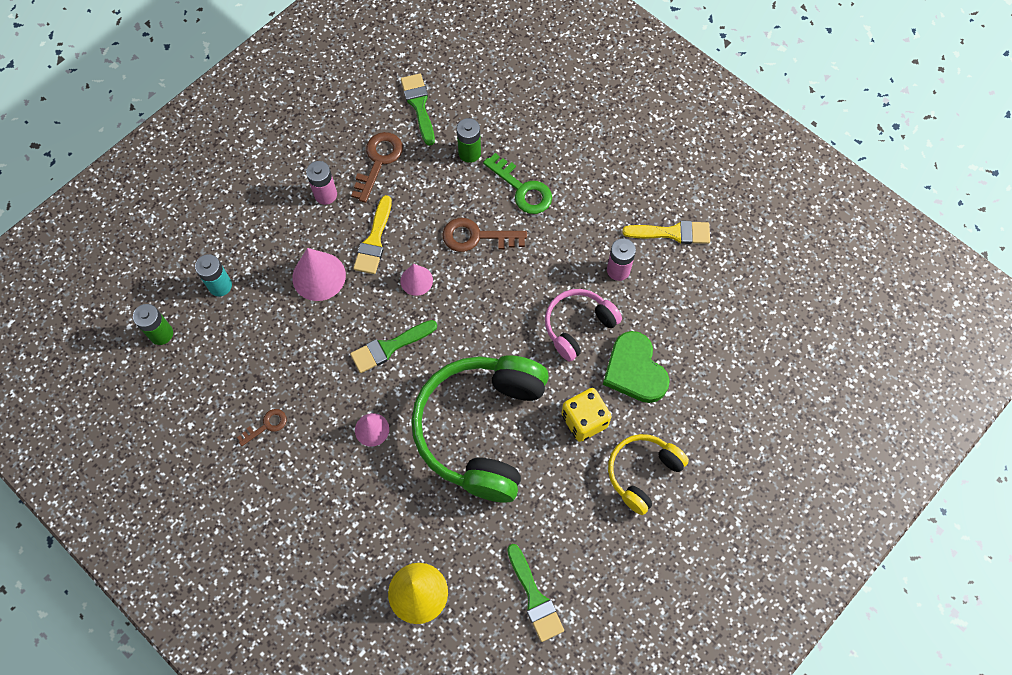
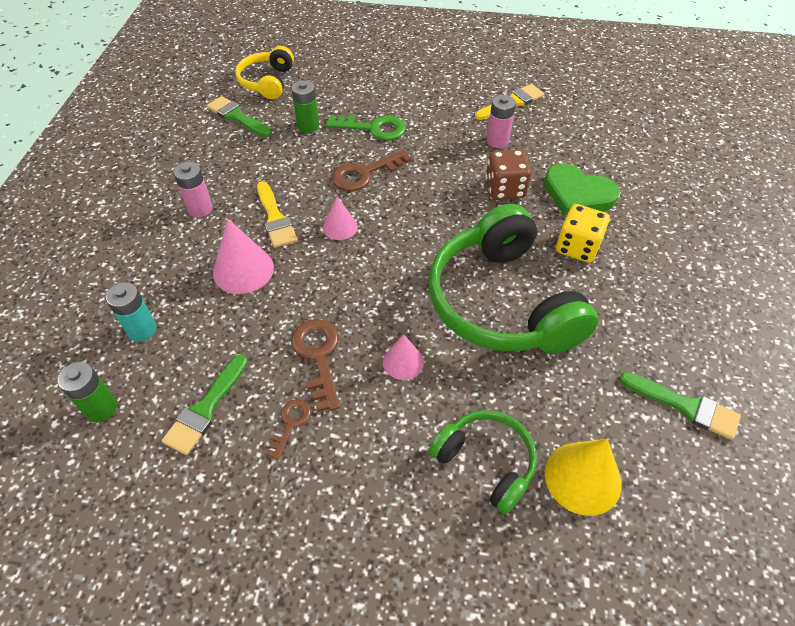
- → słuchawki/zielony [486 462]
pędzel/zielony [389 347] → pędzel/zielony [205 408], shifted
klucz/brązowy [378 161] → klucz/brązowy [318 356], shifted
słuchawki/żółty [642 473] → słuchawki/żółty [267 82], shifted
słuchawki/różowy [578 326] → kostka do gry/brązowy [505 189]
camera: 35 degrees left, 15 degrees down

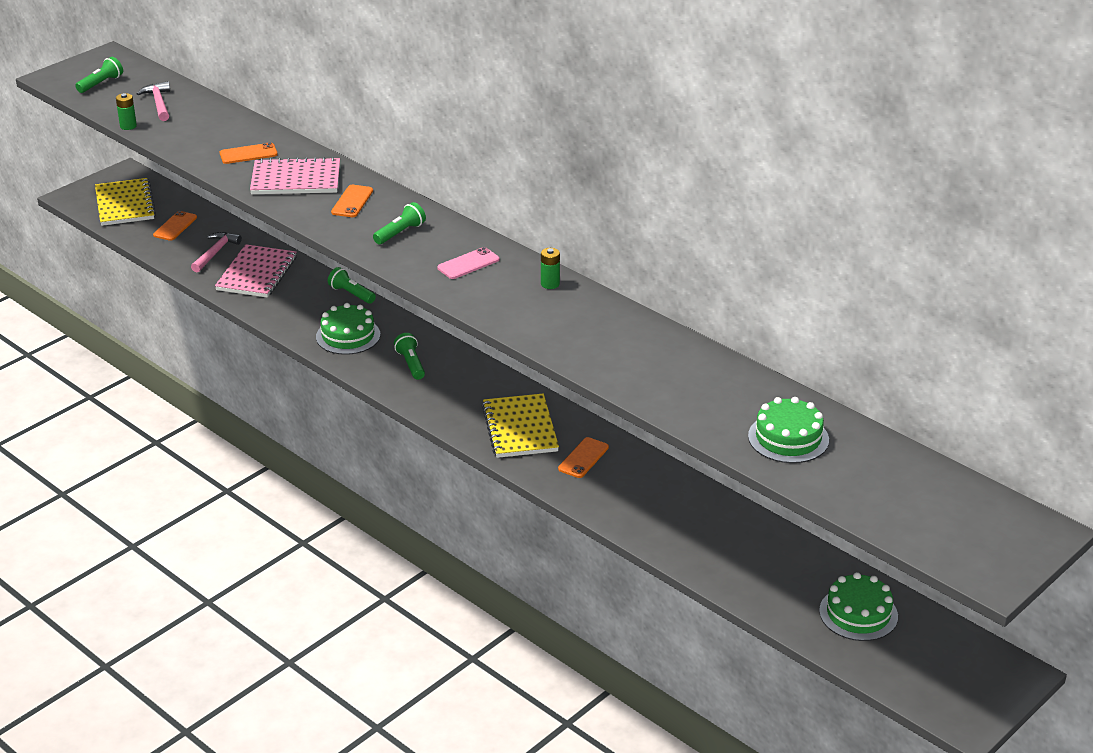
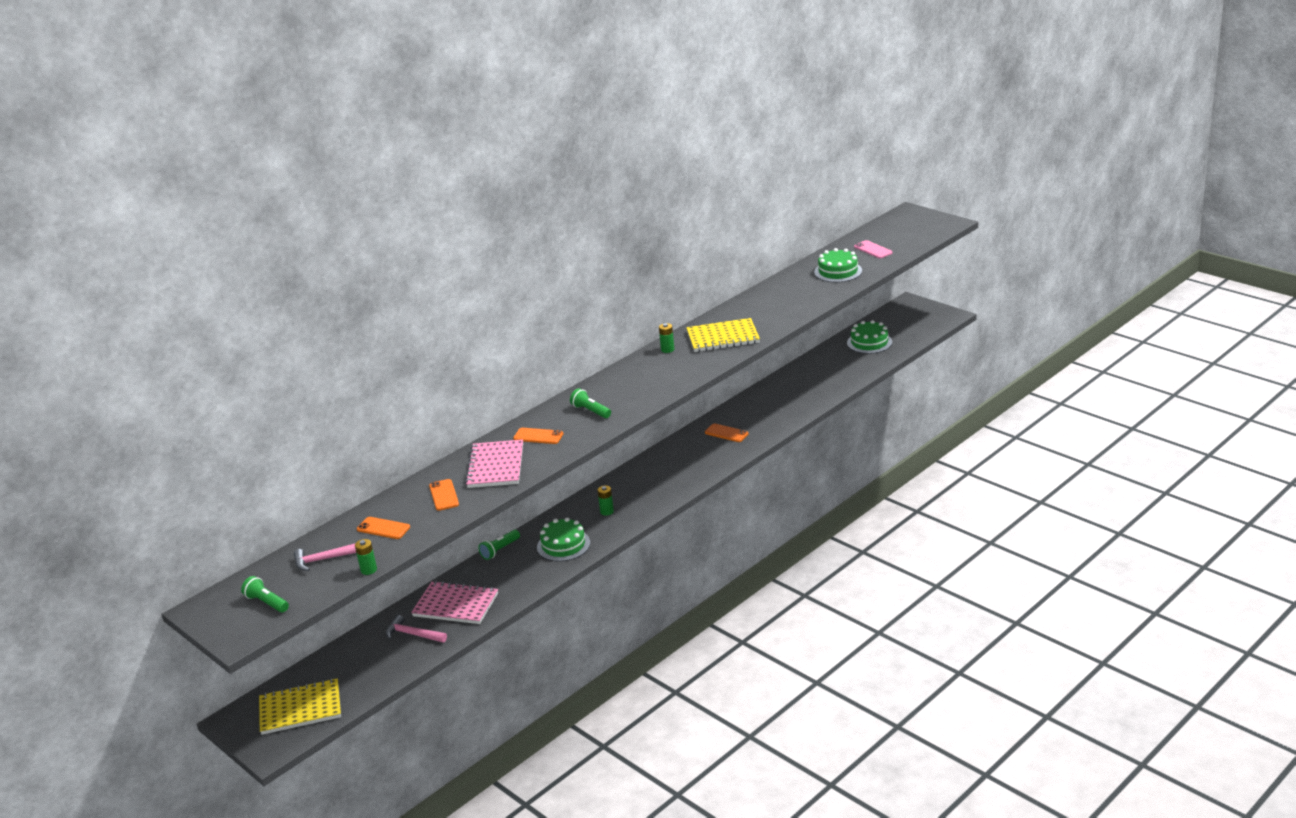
telefon/pomarańczowy [175 226] → telefon/pomarańczowy [383 528], shifted
telefon/różowy [468 264] → telefon/różowy [873 250], shifted
zeszyt/żółty [520 428] → zeszyt/żółty [723 337], shifted
latarka/zielony [411 364] → bateria/zielony [607 511]
camera: 85 degrees left, 5 degrees down

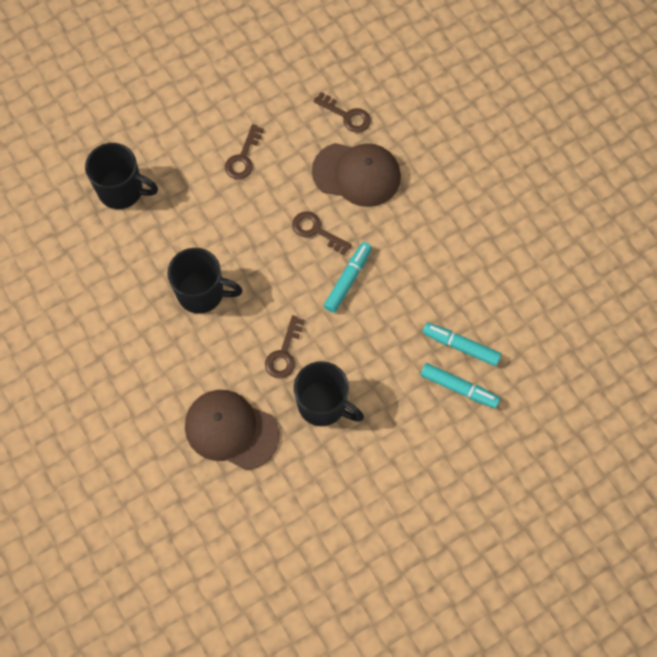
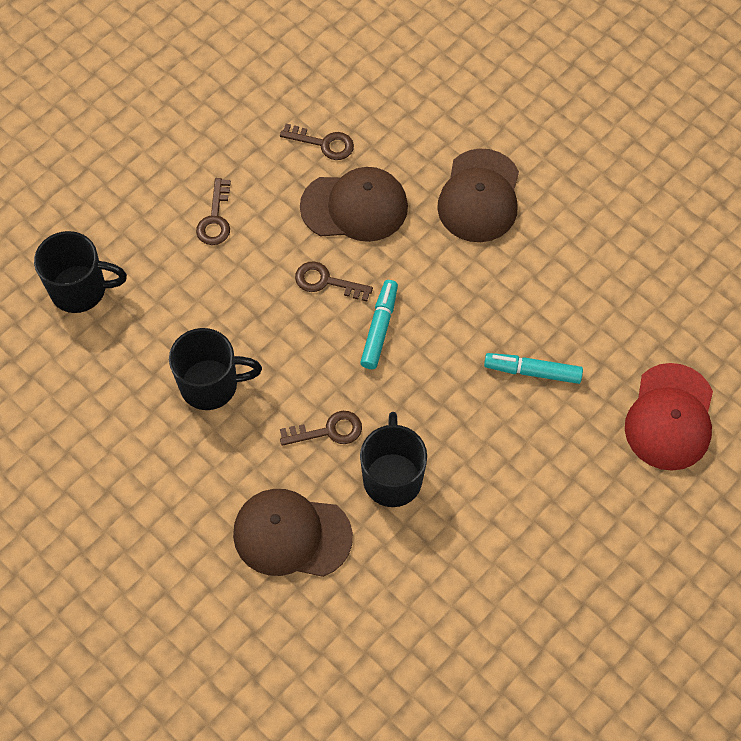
flamaster/turkusowy [459 388] → -
- → czapka/brązowy [479 196]
- → czapka/czerwony [670 417]
klucz/brązowy [284 353] → klucz/brązowy [329 431], 105 degrees counterclockwise
kubek/czarny [323 404] → kubek/czarny [392 477], 105 degrees counterclockwise
camera: 15 degrees left, 5 degrees down

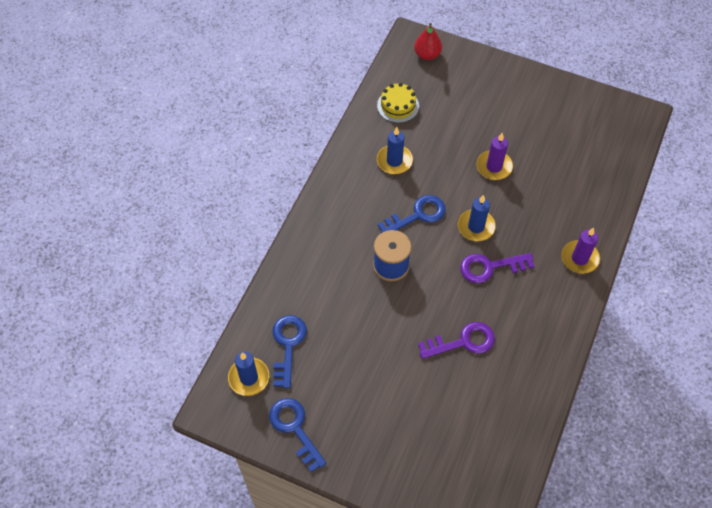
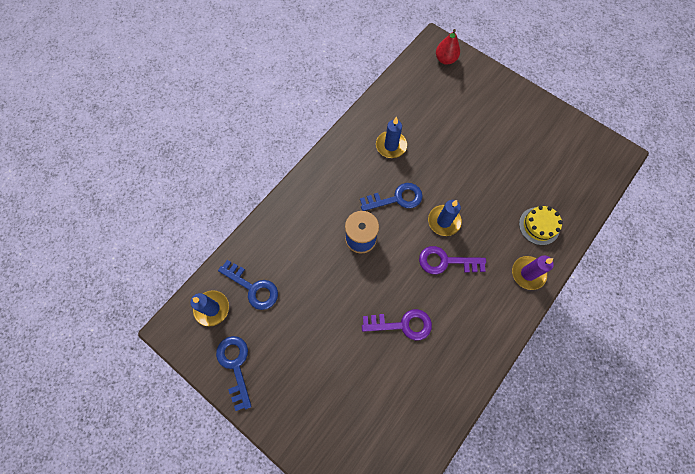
świeca/fioletowy [494 167] → -
tort/żółty [398 106] → tort/żółty [539 226], shifted
klucz/niebieski [288 345] → klucz/niebieski [253 288], 105 degrees clockwise
camera: 15 degrees right, 10 degrees up

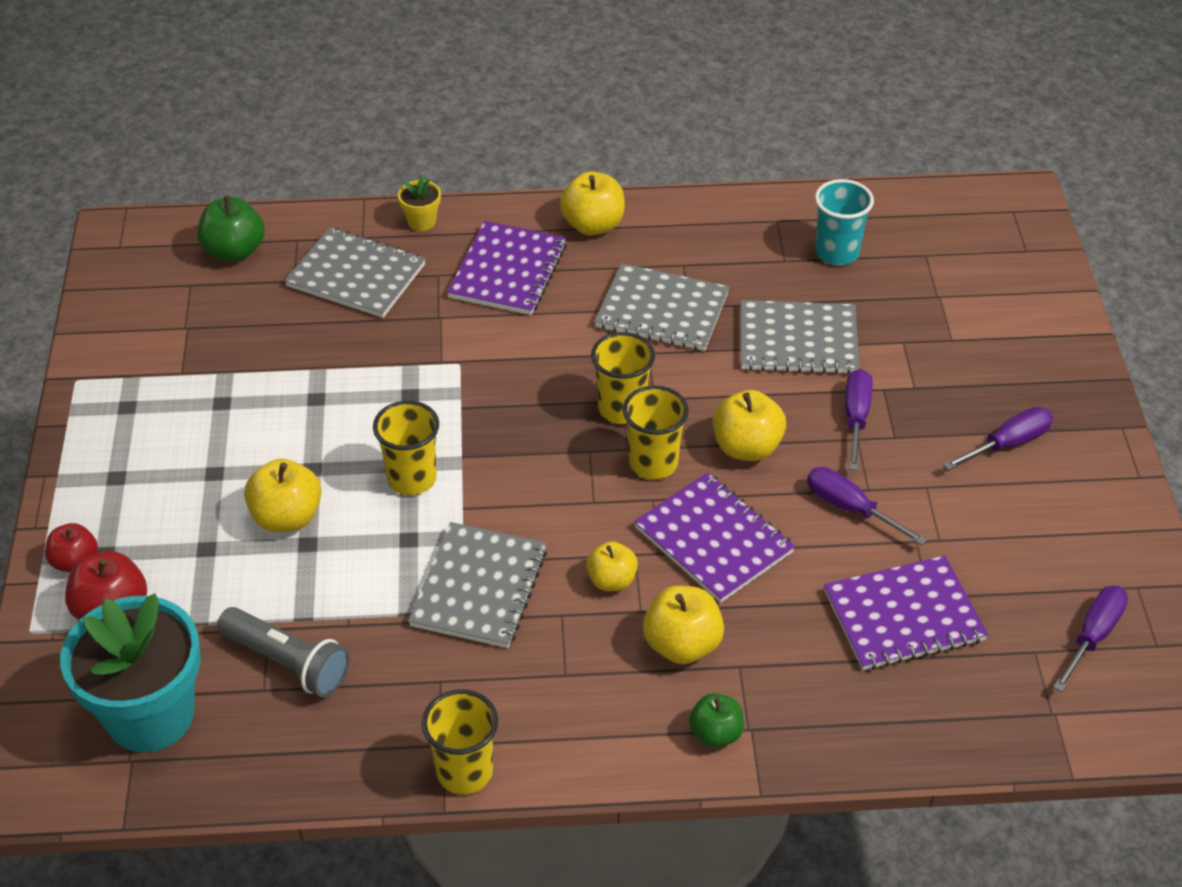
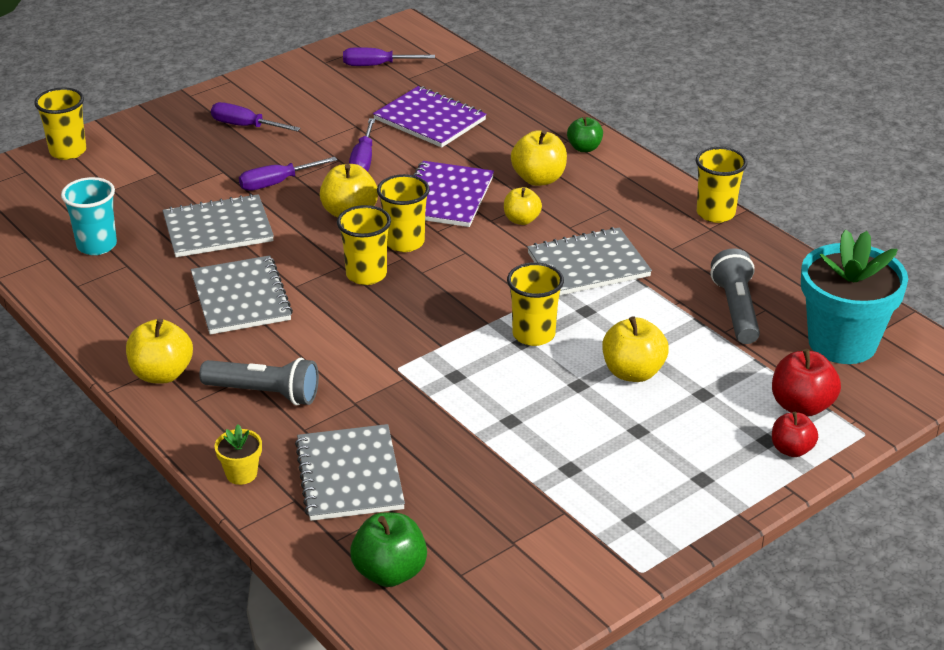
- → szklanka/żółty [68 151]
zeszyt/fioletowy [507 271] → latarka/szary [264 393]
zeszyt/szary [798 340] → zeszyt/szary [218 229], 75 degrees counterclockwise
camera: 125 degrees left, 10 degrees down

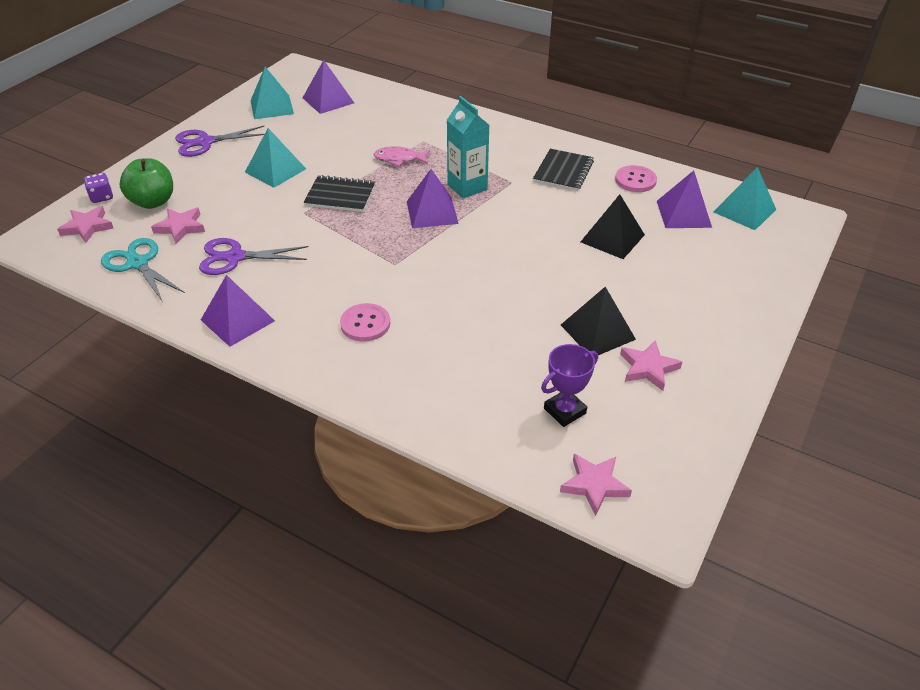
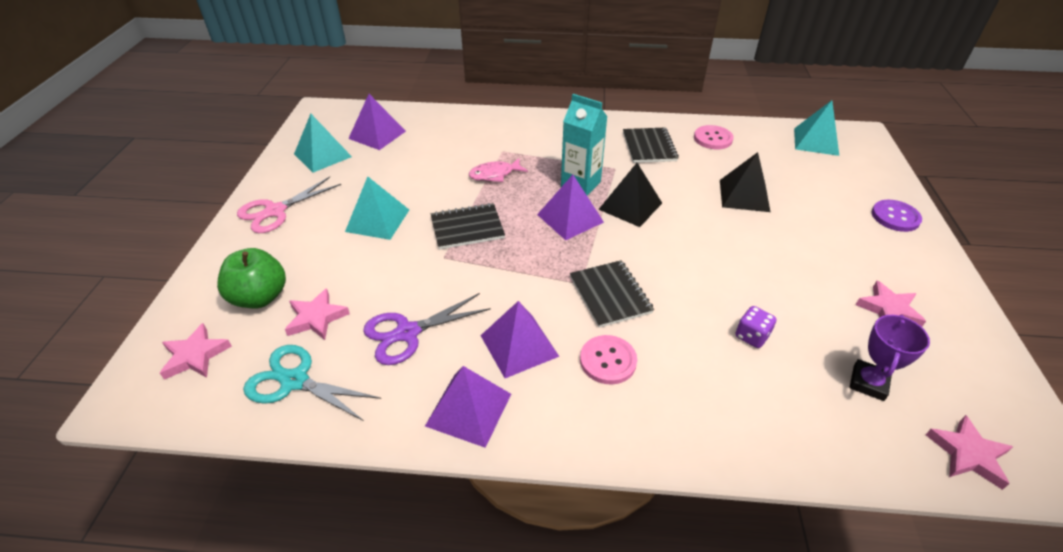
- → zeszyt/czarny [610 295]
- → guzik/fioletowy [895 217]
kostka do gry/fioletowy [101 197] → kostka do gry/fioletowy [751 336], shifted
piramida/czarny [598 332] → piramida/czarny [630 206], shifted
piramida/fioletowy [683 214] → piramida/fioletowy [519 345], shifted
nożyczki/fioletowy [205 142] → nożyczki/różowy [275 211]
camera: 25 degrees left, 0 degrees up

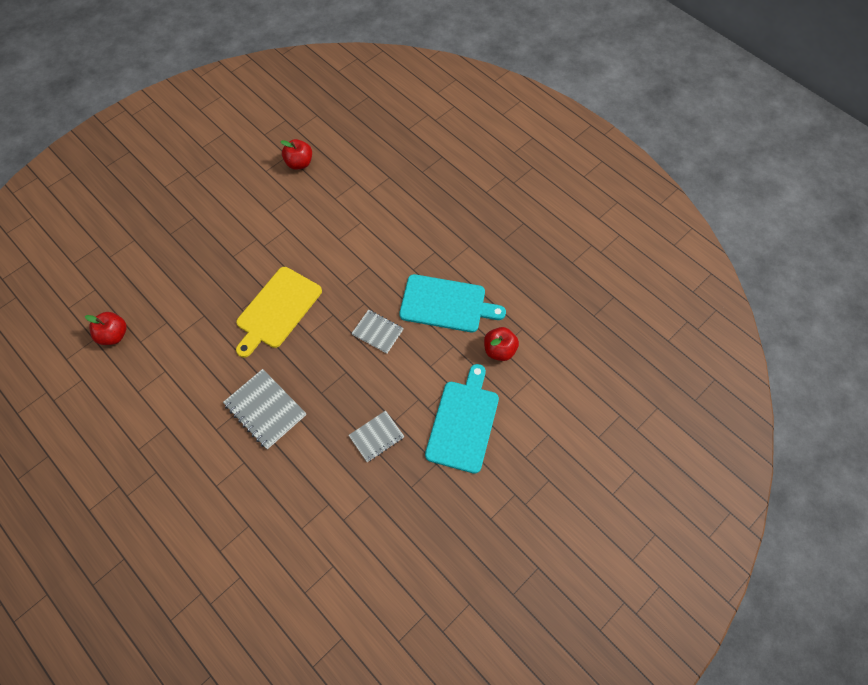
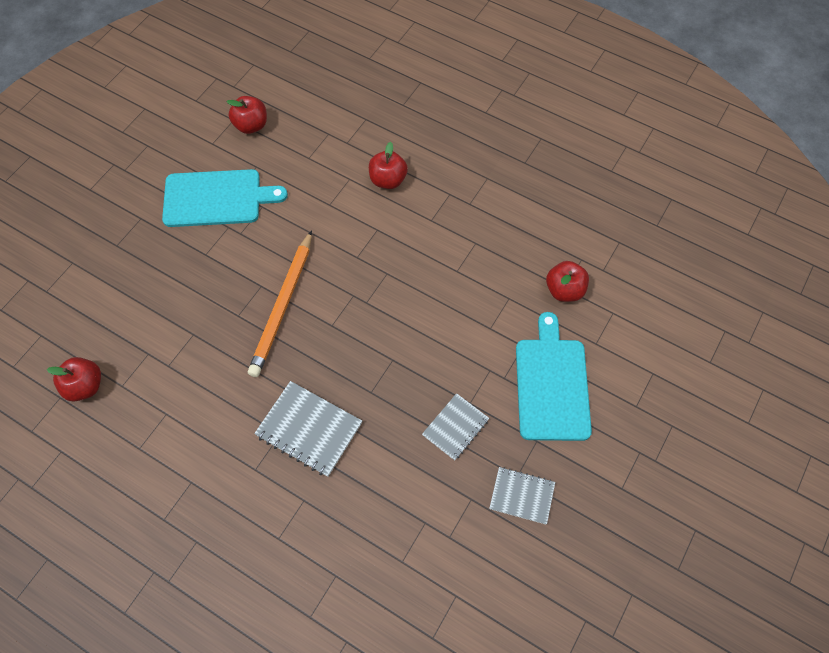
- → jabłko/czerwony [388 180]
zeszyt/szary [377 332] → zeszyt/szary [522 496], shifted
deska do krojenia/turkusowy [446 304] → deska do krojenia/turkusowy [217 198], shifted
deska do krojenia/żółty [277 310] → ołówek/pomarańczowy [283 306]
camera: 15 degrees left, 0 degrees up

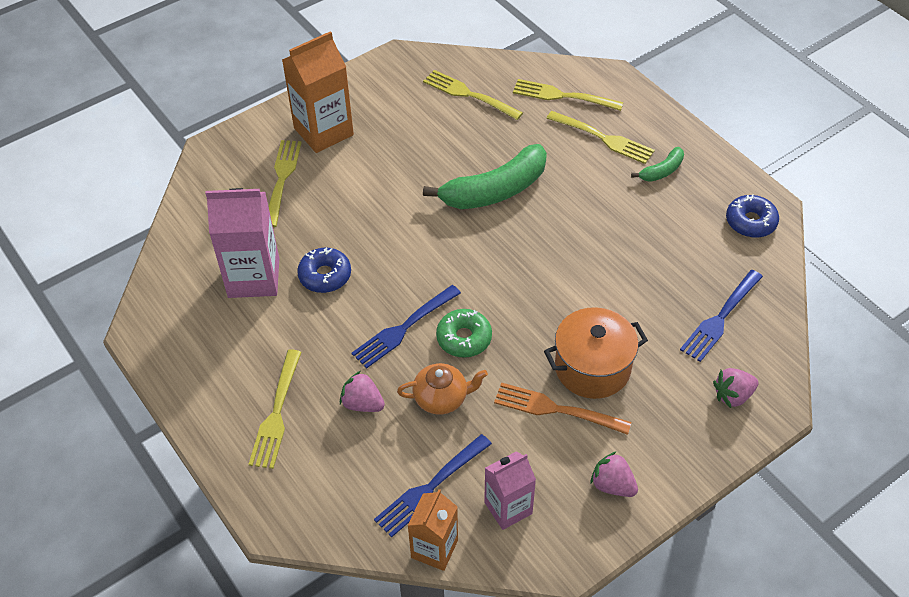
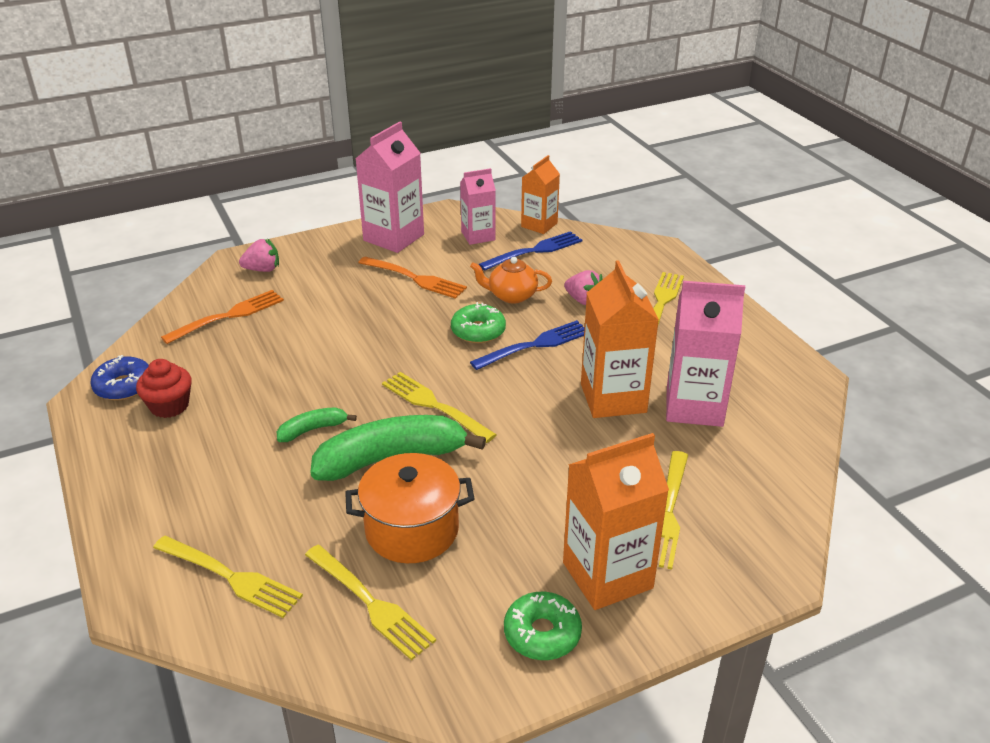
- → muffinka/czerwony [169 406]
- → donut/zielony [542 633]
garnek/pomarańczowy [592 368] → garnek/pomarańczowy [412 530], shifted
widelec/żółty [602 138] → widelec/żółty [435 406], shifted
banan/zielony [662 171] → banan/zielony [313 429], shifted
donut/niebieski [325 275] → karton mleka/pomarańczowy [613 398]
truskawka/różowy [612 485] → karton mleka/różowy [393 237]
widelec/niebieski [720 317] → widelec/pomarańczowy [228 316]
camera: 170 degrees left, 15 degrees down

